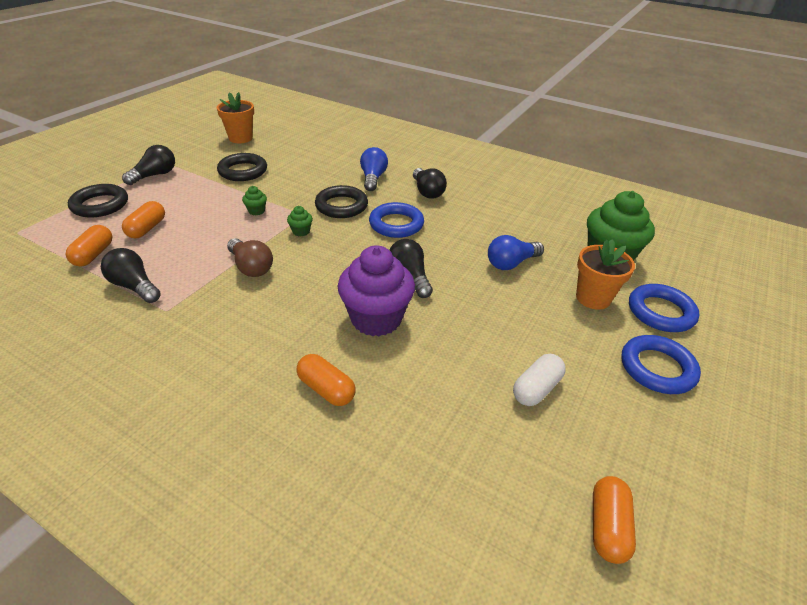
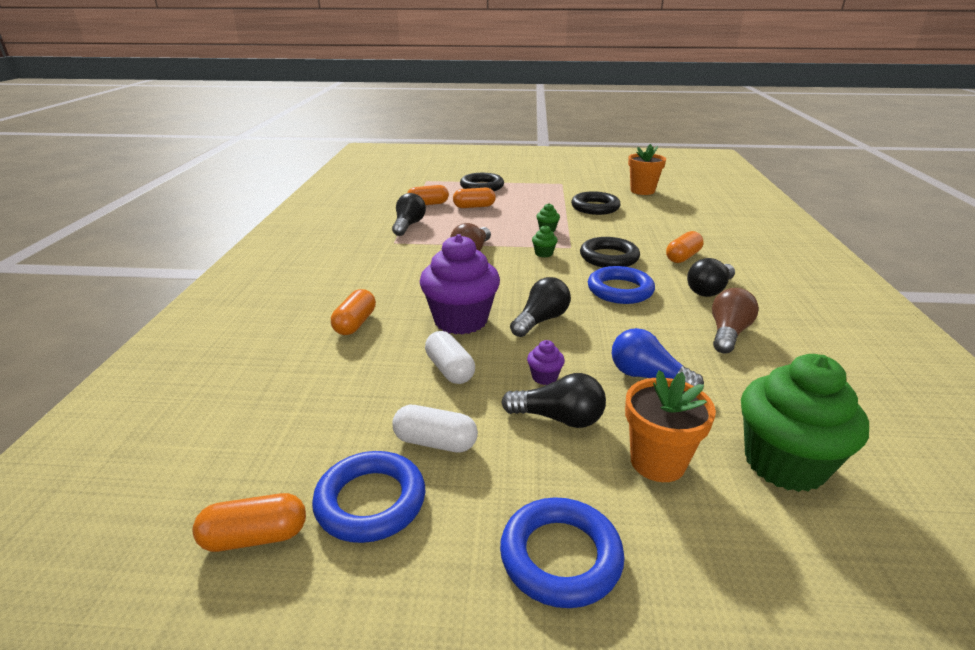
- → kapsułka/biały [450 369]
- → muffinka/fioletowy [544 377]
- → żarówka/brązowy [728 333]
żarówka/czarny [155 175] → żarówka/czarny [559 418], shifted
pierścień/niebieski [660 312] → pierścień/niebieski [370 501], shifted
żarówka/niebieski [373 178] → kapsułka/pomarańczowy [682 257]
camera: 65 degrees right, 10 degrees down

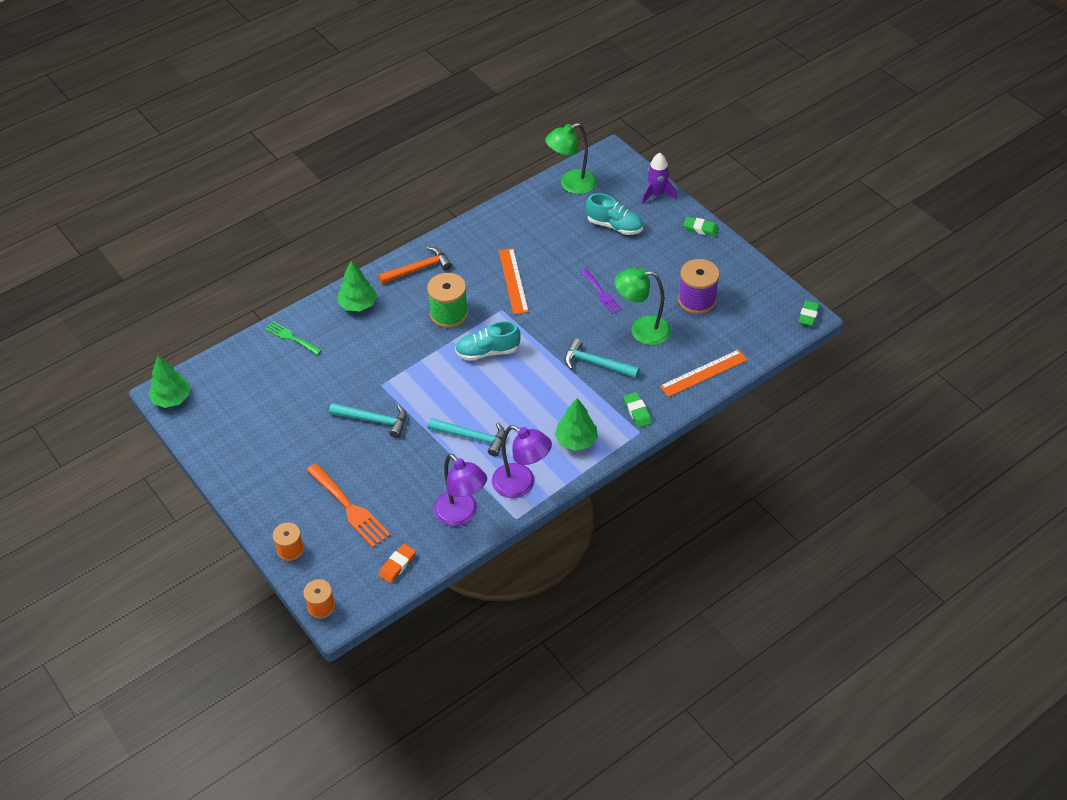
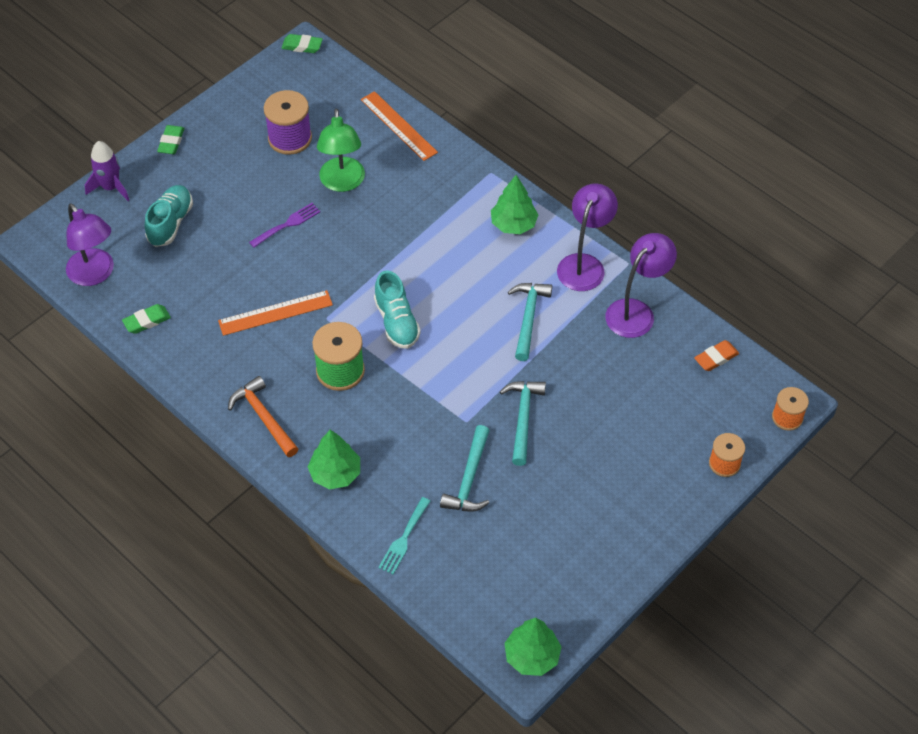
widelec/pomarańczowy [349 508] → -
młotek/turkusowy [596 364] → młotek/turkusowy [469 478], shifted
gumka do mazania/zielony [637 412] → gumka do mazania/zielony [147 321], shifted
widelec/zielony [291 337] → widelec/turkusowy [404 539]
lampka/zielony [571 185] → lampka/fioletowy [95 274]
gumka do mazania/pomarańczowy [397 565] → gumka do mazania/pomarańczowy [716 358], 60 degrees counterclockwise
camera: 100 degrees left, 5 degrees up

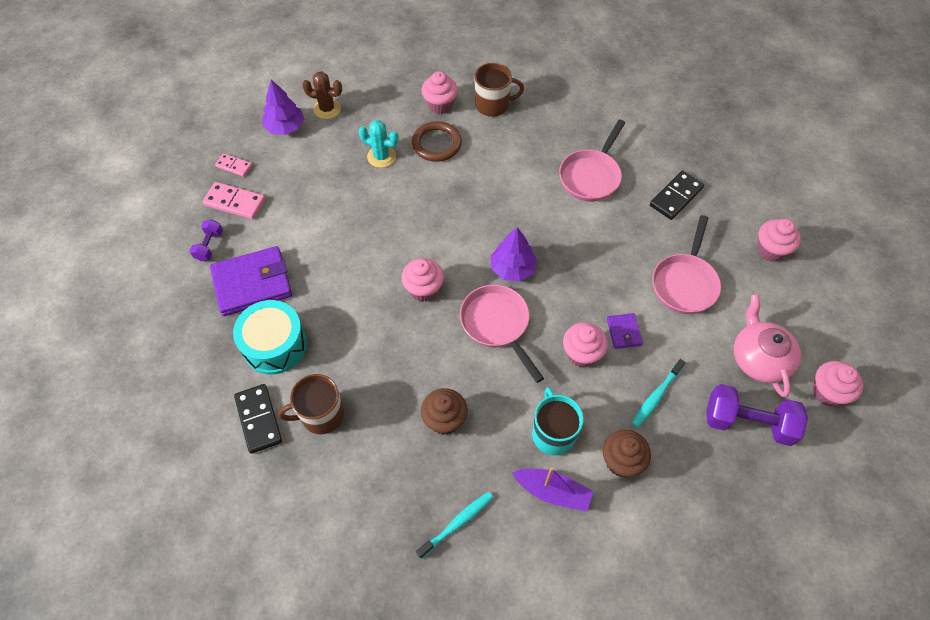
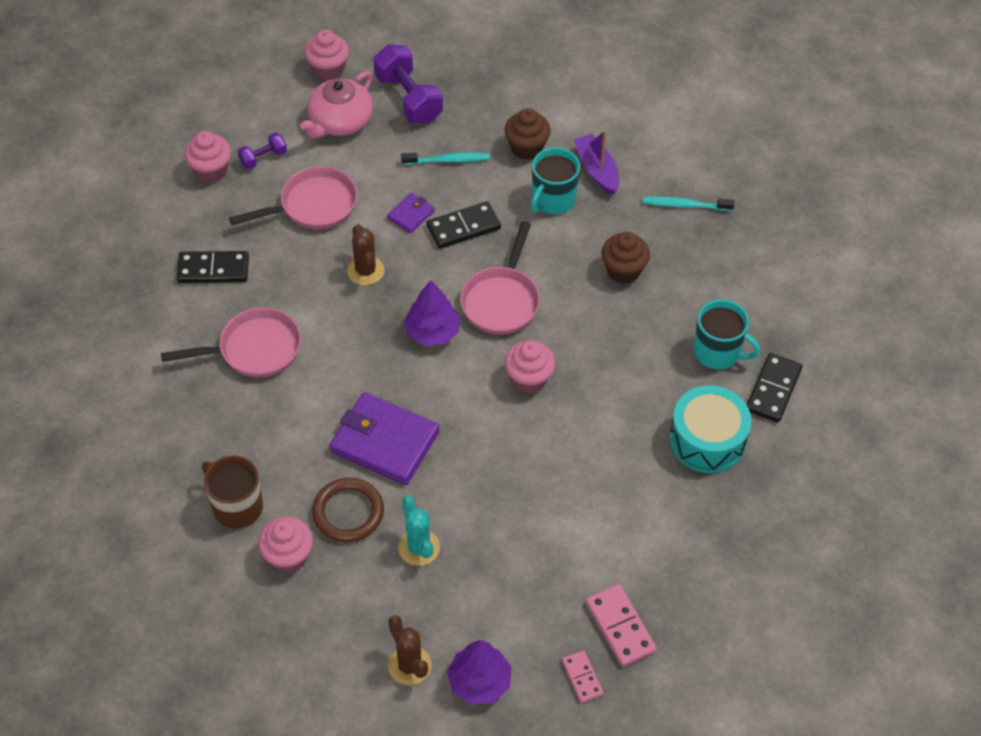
- → kaktus/brązowy [365 271]
hantel/fioletowy [209 246] → hantel/fioletowy [263 158], shifted
portfel/fioletowy [252 283] → portfel/fioletowy [385 442], shifted
muffinka/różowy [581 354] → kostka domina/czarny [463 227]
kubek/brązowy [321 415] → kubek/turkusowy [718 352]
camera: 135 degrees left, 5 degrees down

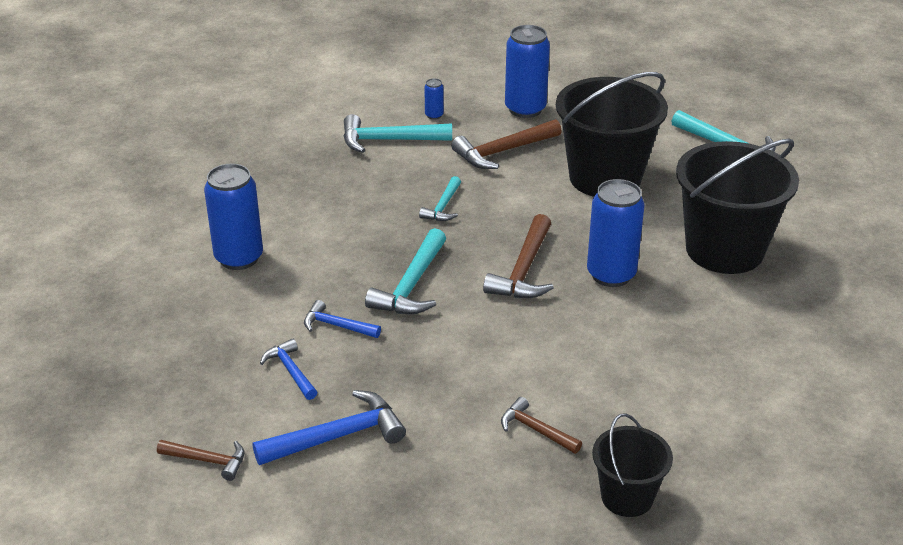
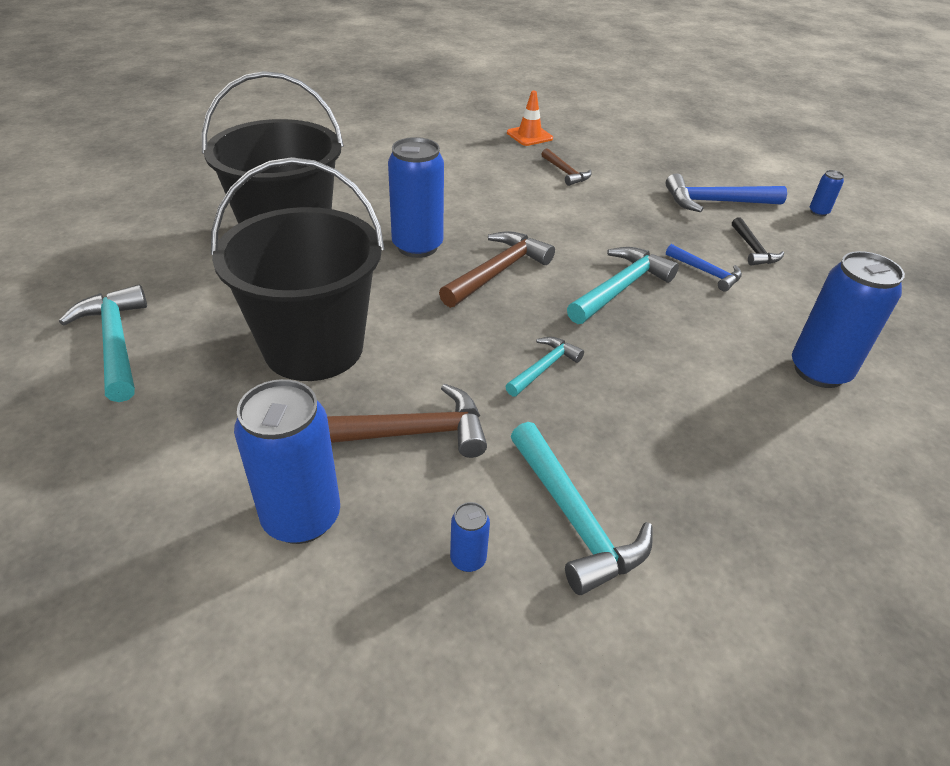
młotek/brązowy [208 460] → puszka/niebieski [818 212]
wiadro/czarny [627 497] → pachołek/pomarańczowy [529 136]
młotek/niebieski [290 371] → młotek/czarny [753 249]
młotek/turkusowy [388 140] → młotek/turkusowy [574 519], 45 degrees clockwise
camera: 160 degrees left, 5 degrees up

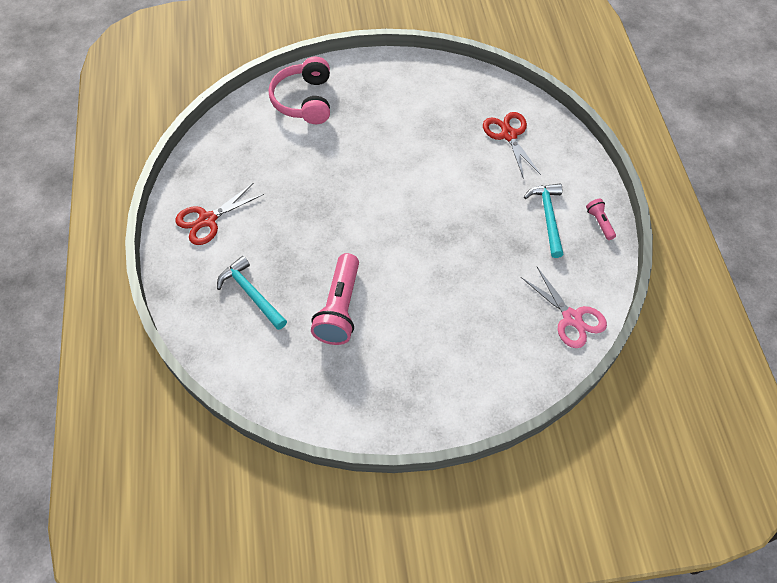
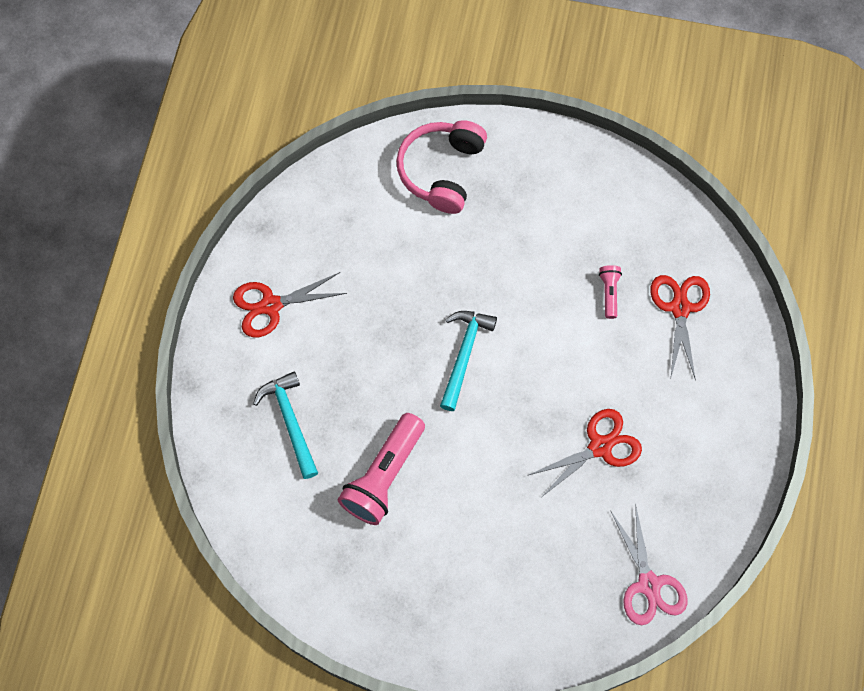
- → nożyczki/czerwony [600 446]
młotek/turkusowy [548 217] → młotek/turkusowy [464 354], shifted
latarka/różowy [599 222] → latarka/różowy [609 293], shifted
camera: 20 degrees right, 10 degrees up

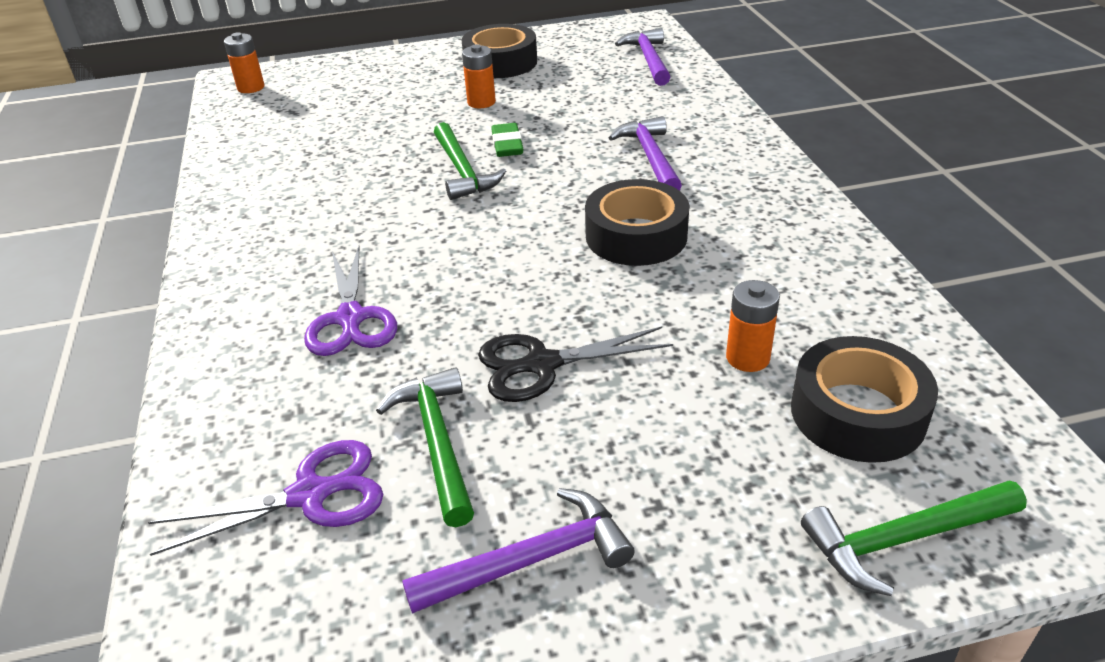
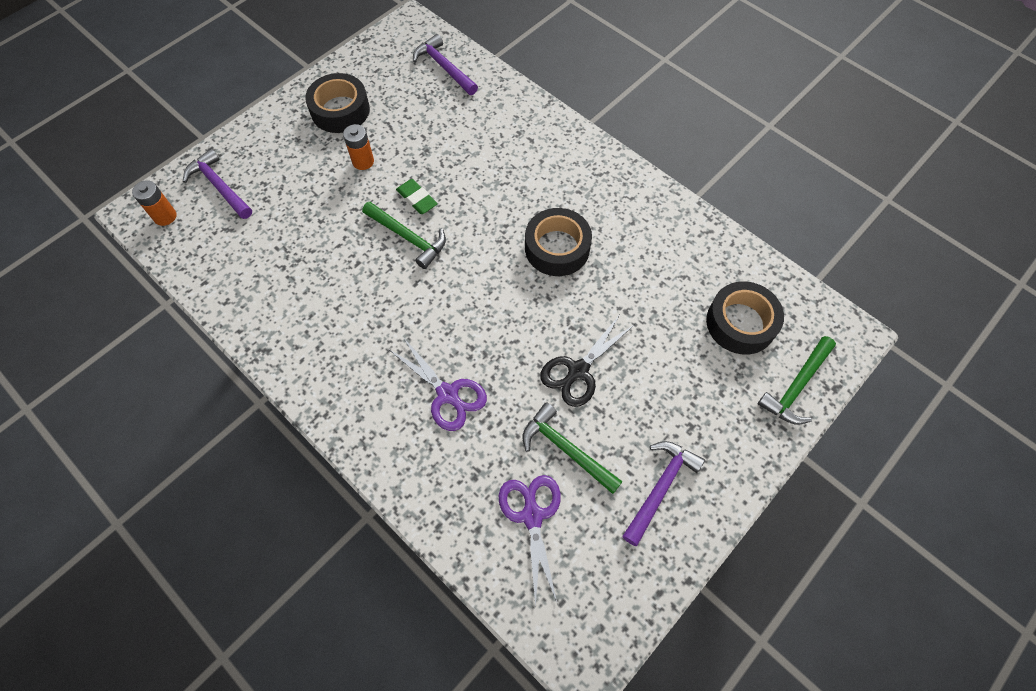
bateria/pomarańczowy [747 358] → -
młotek/fioletowy [650 157] → młotek/fioletowy [219 186], shifted
nożyczki/fioletowy [311 494] → nożyczki/fioletowy [532 515], 45 degrees counterclockwise
camera: 35 degrees left, 25 degrees up

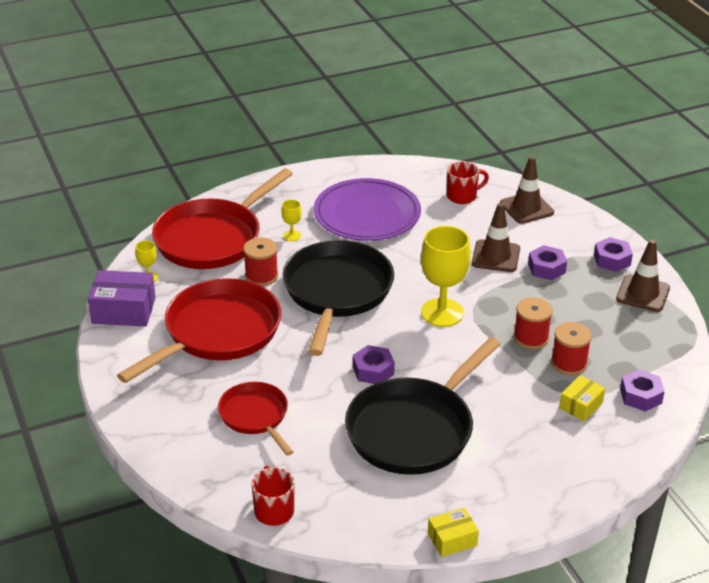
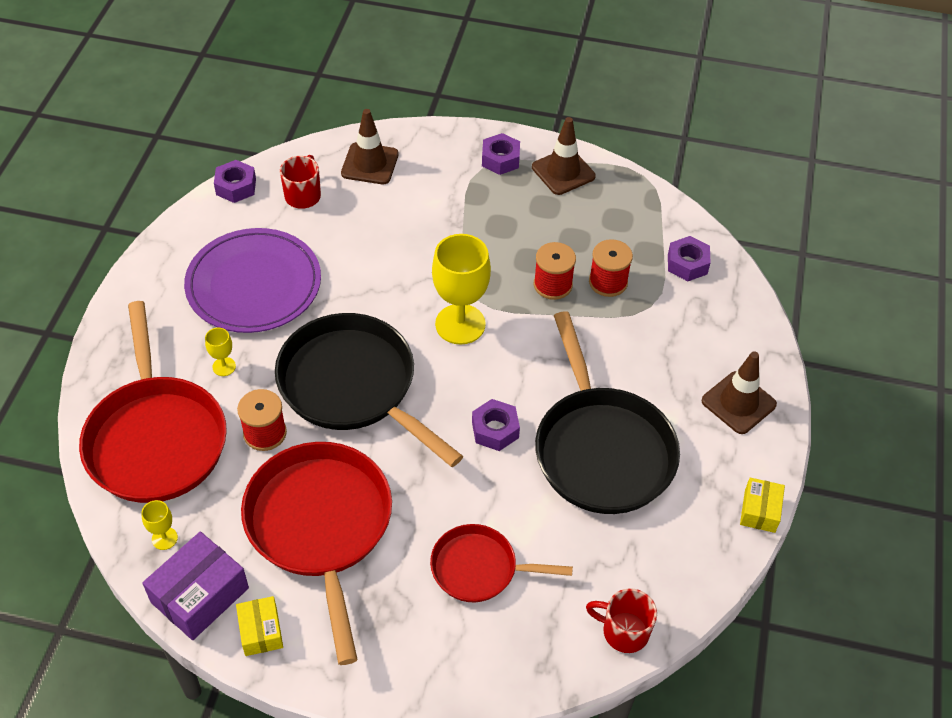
pachołek/brązowy [496 256] → pachołek/brązowy [738 403], shifted
nakrętka/fioletowy [546 268] → nakrętka/fioletowy [236 187], shifted
pudełko/żółty [581 405] → pudełko/żółty [261 631], shifted
camera: 55 degrees left, 15 degrees up

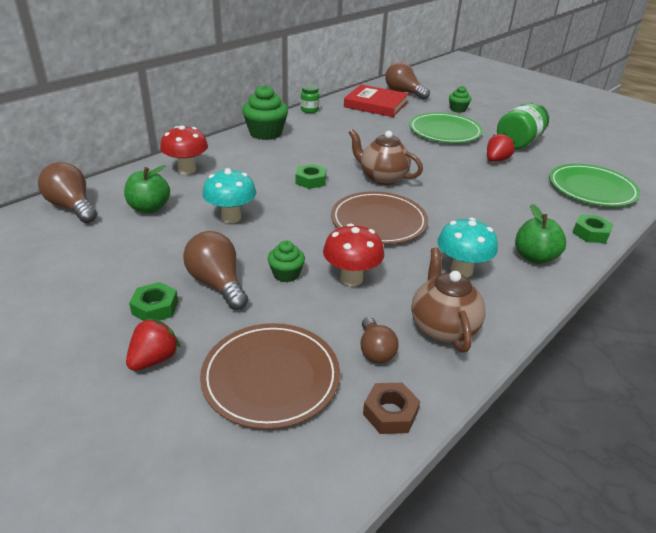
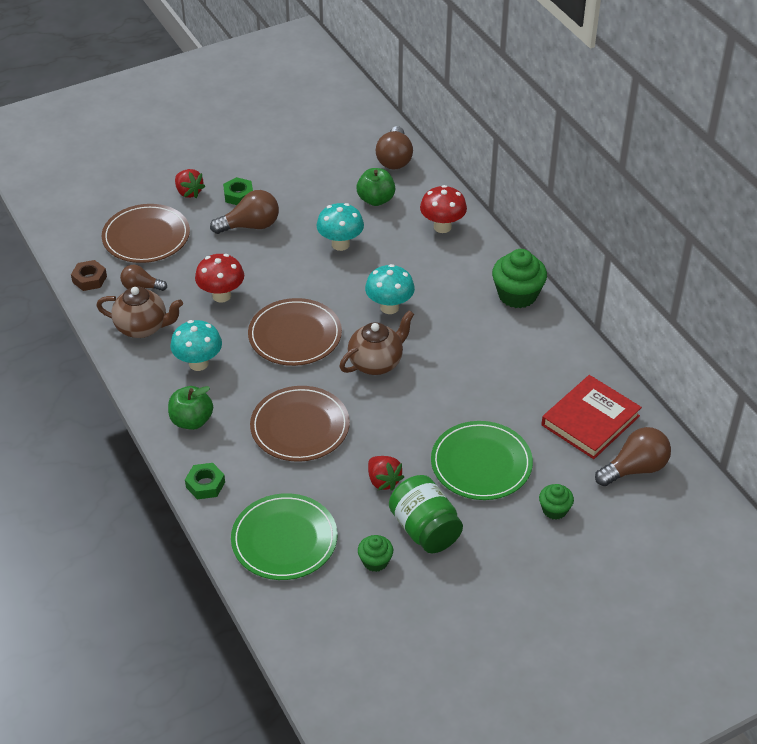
słoik/zielony [309 110] → -
- → talerz/brązowy [300 427]
muffinka/zielony [286 274] → muffinka/zielony [375 561], shifted
nakrętka/zielony [310 181] → grzyb/turkusowy [389 307]
żarówka/brązowy [72 207] → żarówka/brązowy [394 159], 120 degrees clockwise
camera: 110 degrees right, 10 degrees up

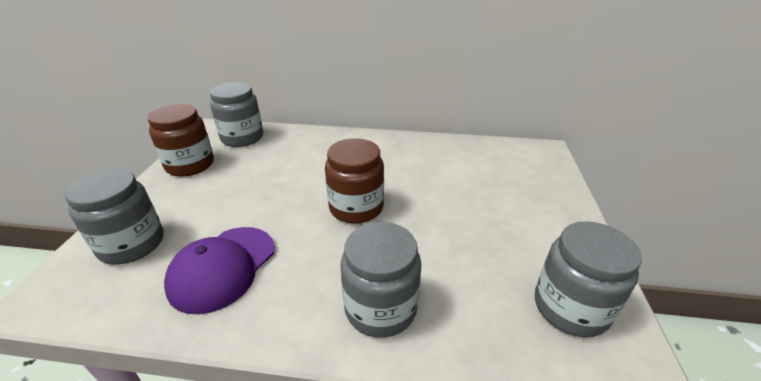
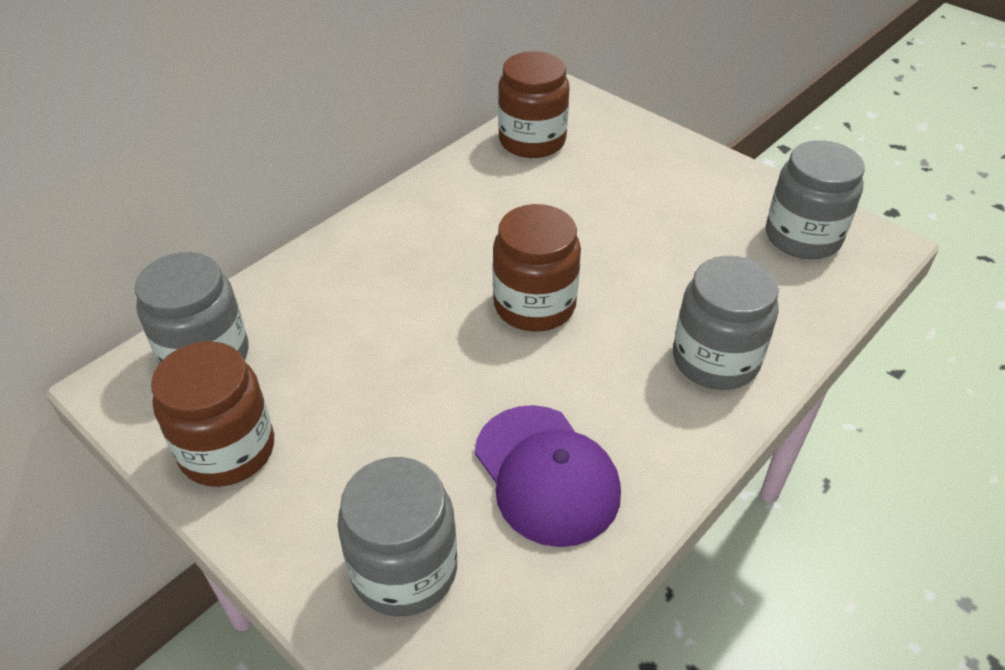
- → słoik/brązowy [532 141]
camera: 55 degrees left, 10 degrees up

